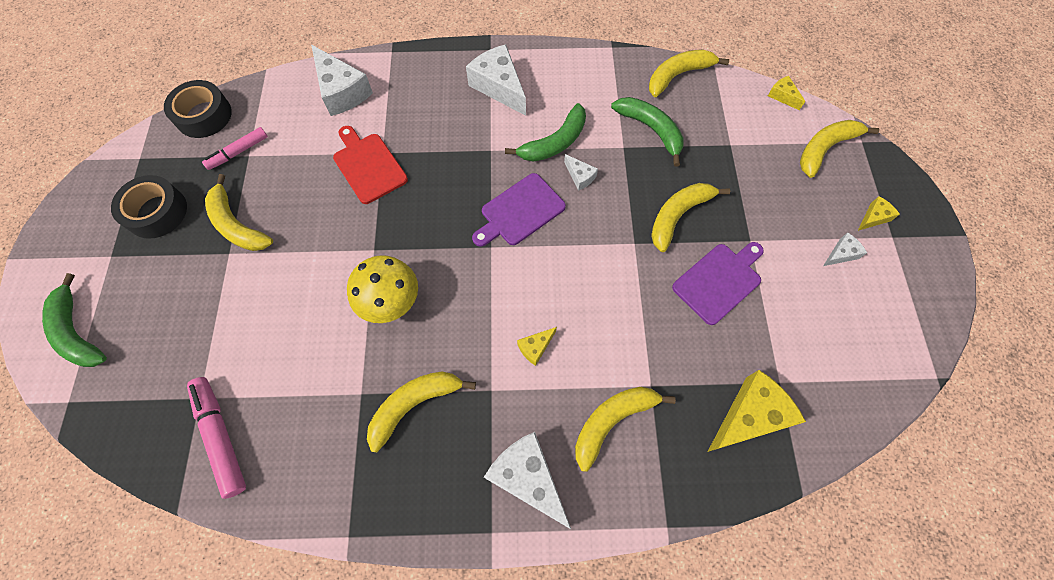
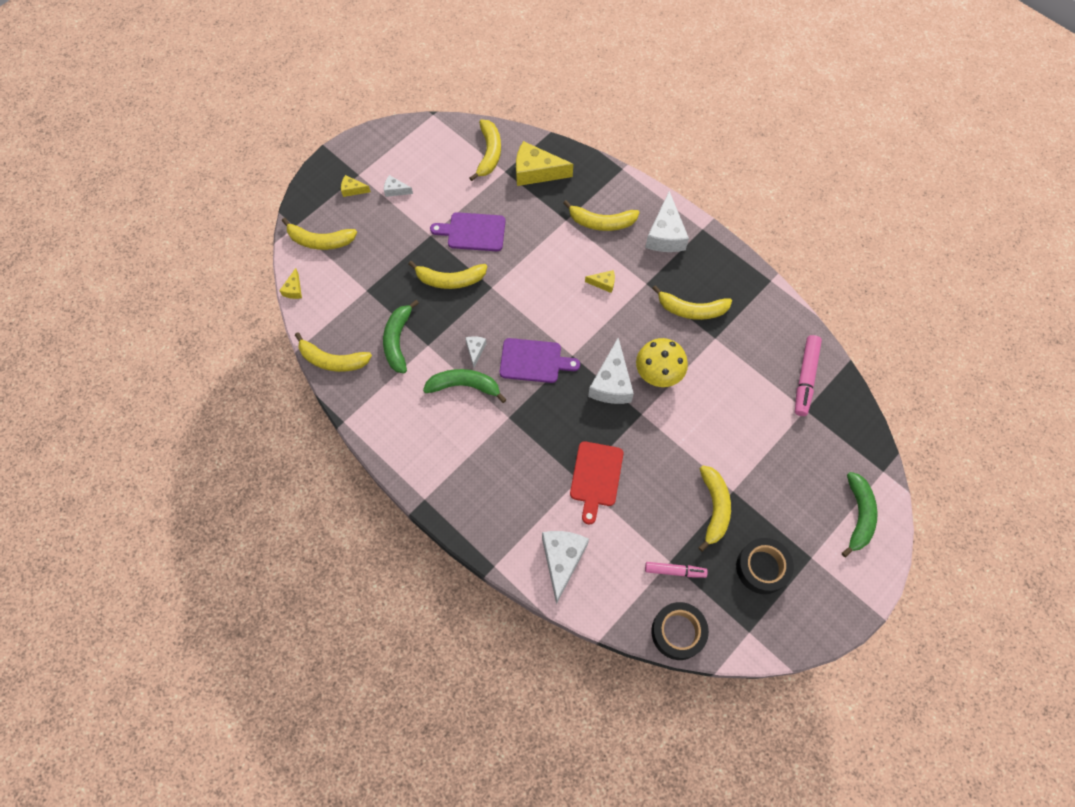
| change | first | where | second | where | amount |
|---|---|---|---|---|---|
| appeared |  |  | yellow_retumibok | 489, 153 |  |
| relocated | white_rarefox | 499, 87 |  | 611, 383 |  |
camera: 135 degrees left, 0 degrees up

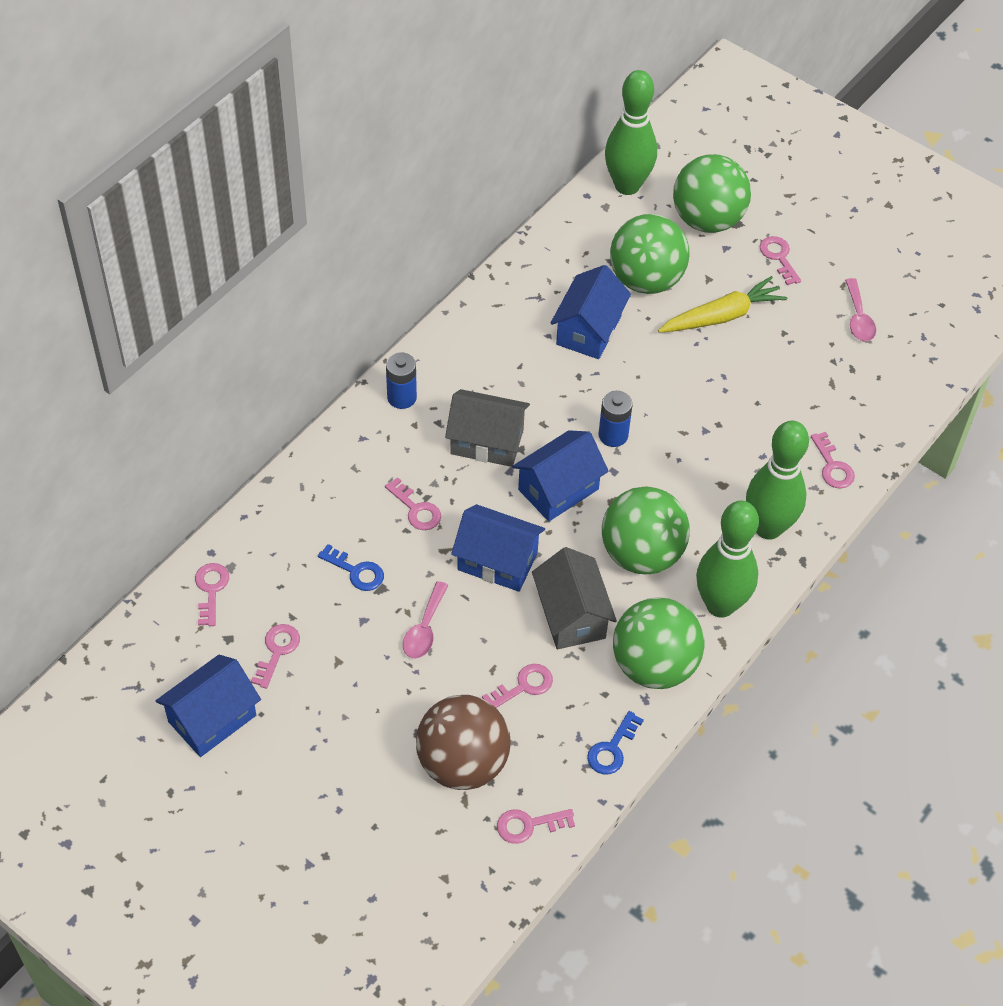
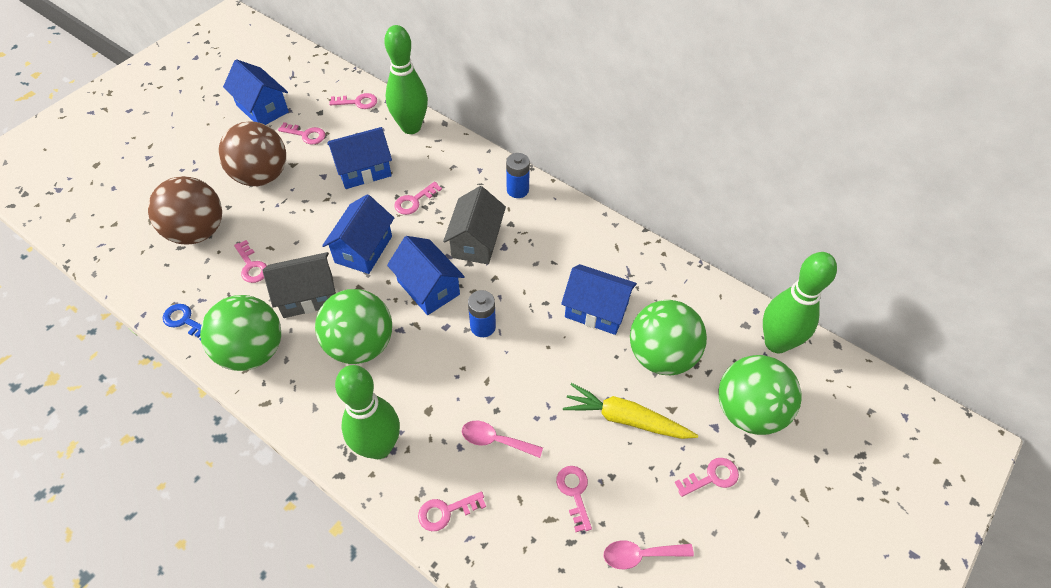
| change | first | where | second | where | amount |
|---|---|---|---|---|---|
| appeared |  |  | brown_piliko | 261, 176 |  |
| exchanged | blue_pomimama | 356, 571 | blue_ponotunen | 364, 170 |  |
| relocated | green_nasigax | 720, 605 |  | 411, 127 |  |
| relocated | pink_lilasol | 424, 629 |  | 495, 440 |  |
| relocated | pink_pomimama | 529, 825 |  | 574, 493 |  |
| spun | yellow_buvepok | 722, 316 |  | 626, 419 | 135 degrees clockwise |
camera: 90 degrees right, 0 degrees up

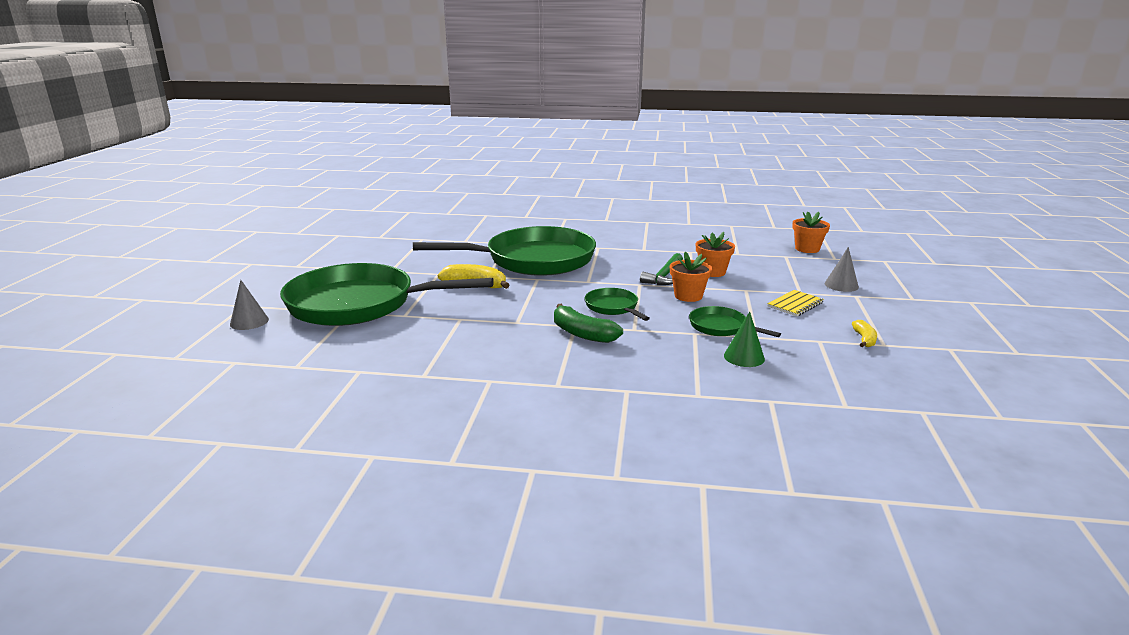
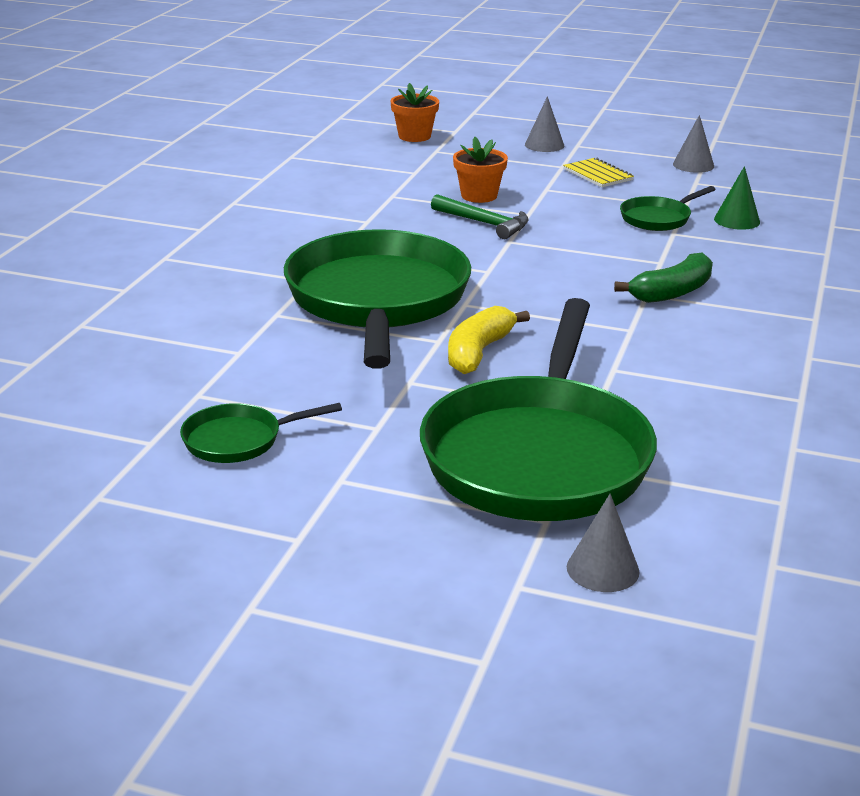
| change | first | where | second | where | amount |
|---|---|---|---|---|---|
| relocated | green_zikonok | 613, 307 |  | 239, 440 |  |
| exchanged | yellow_retumibok | 864, 339 | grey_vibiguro | 693, 165 |  |
| missing | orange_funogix | 688, 296 |  |  |  |
camera: 80 degrees left, 5 degrees up

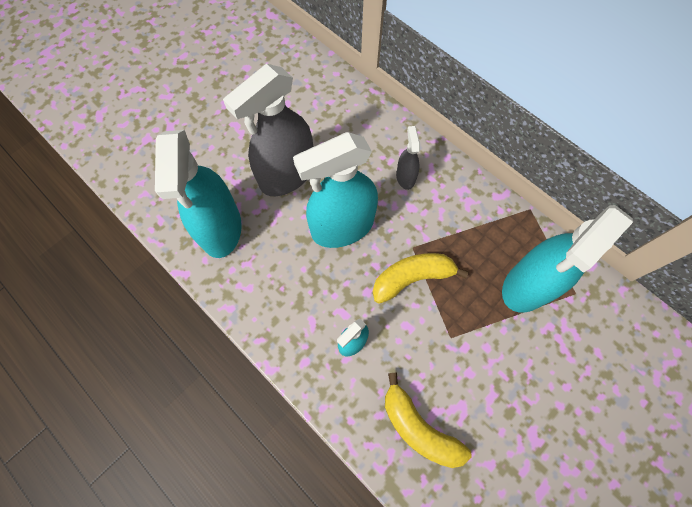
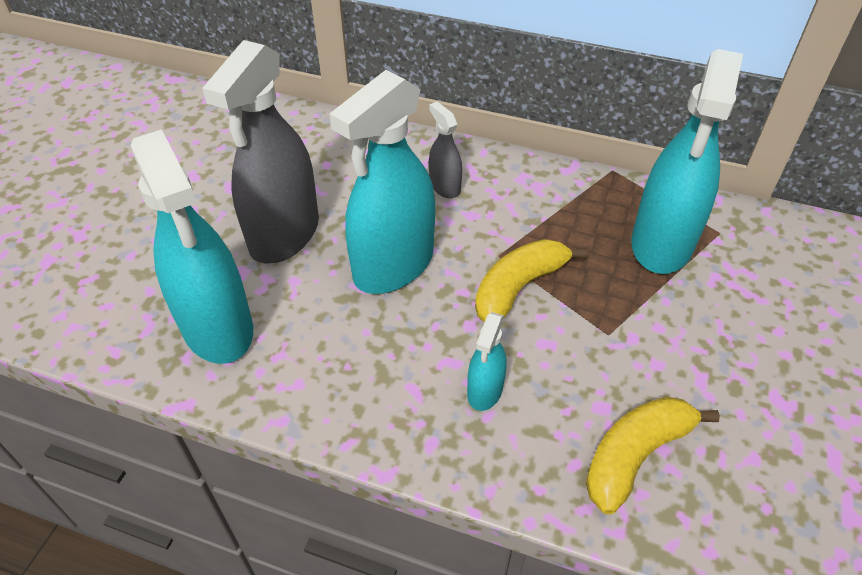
| change | first | where | second | where | amount |
|---|---|---|---|---|---|
| spun | yellow_retumibok | 418, 427 |  | 635, 455 | 120 degrees clockwise |
camera: 25 degrees left, 20 degrees down

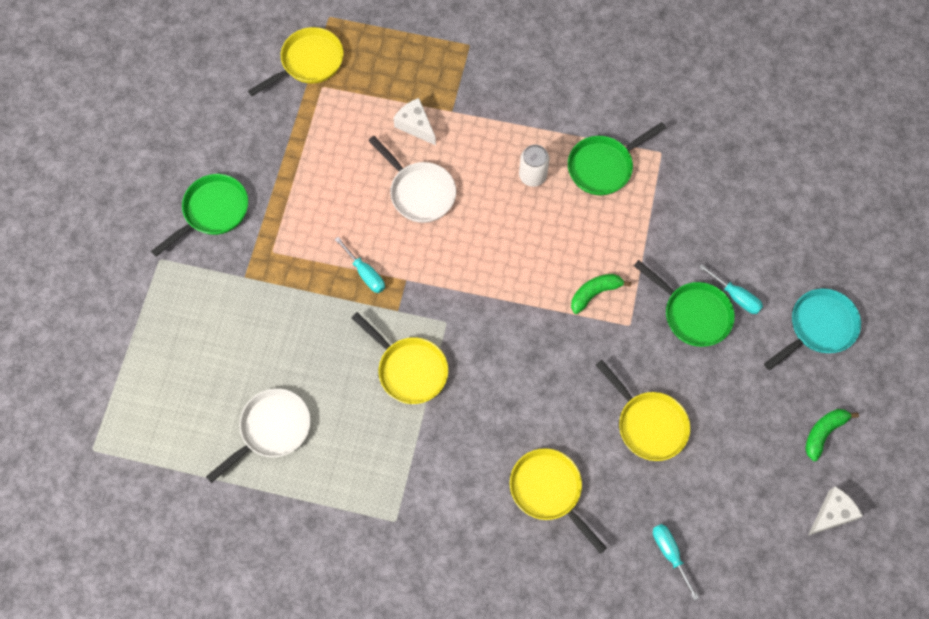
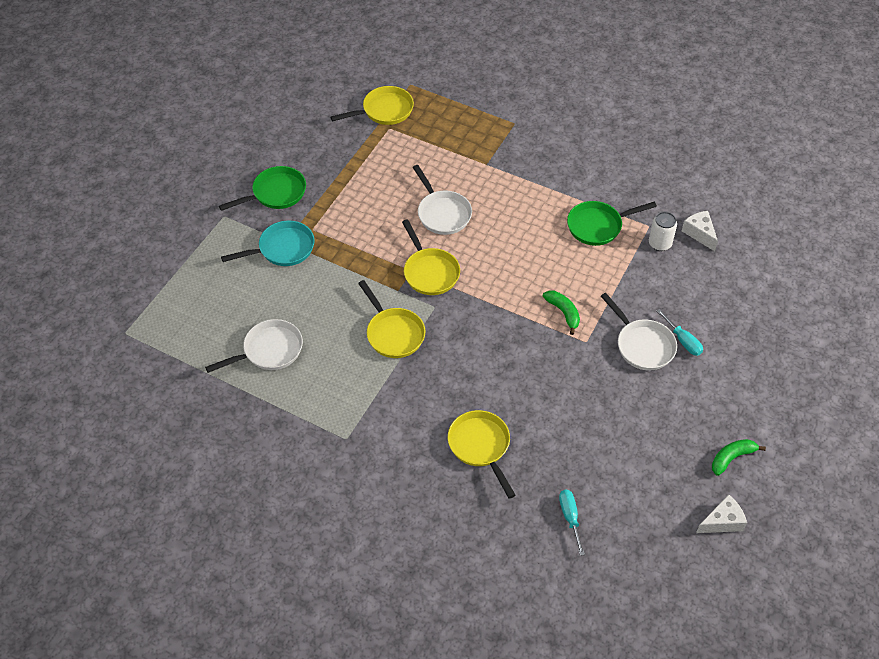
| change | first | where | second | where | amount |
|---|---|---|---|---|---|
| relocated | turquoise_zikonok | 818, 327 |  | 282, 249 |  |
| relocated | yellow_zikonok | 648, 424 |  | 429, 272 |  |
| spun | green_retumibok | 594, 293 |  | 563, 313 | 75 degrees clockwise |
| colour | green_zikonok | 693, 314 | white_zikonok | 642, 345 |  |
| relocated | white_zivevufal | 532, 176 |  | 659, 243 |  |
| relocated | white_rarefox | 415, 125 |  | 699, 233 |  |
| missing | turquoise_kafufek | 365, 273 |  |  |  |
camera: 15 degrees right, 15 degrees down

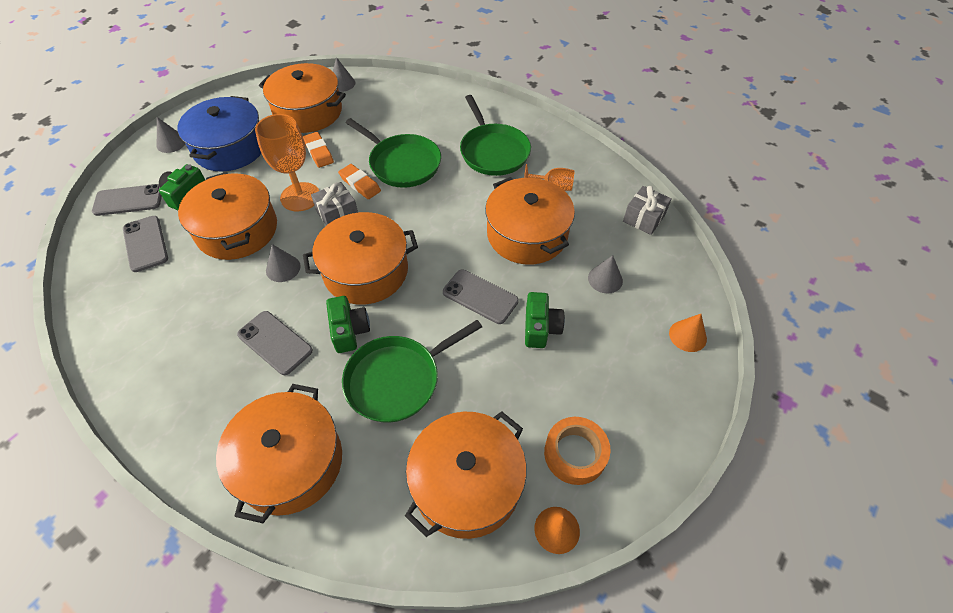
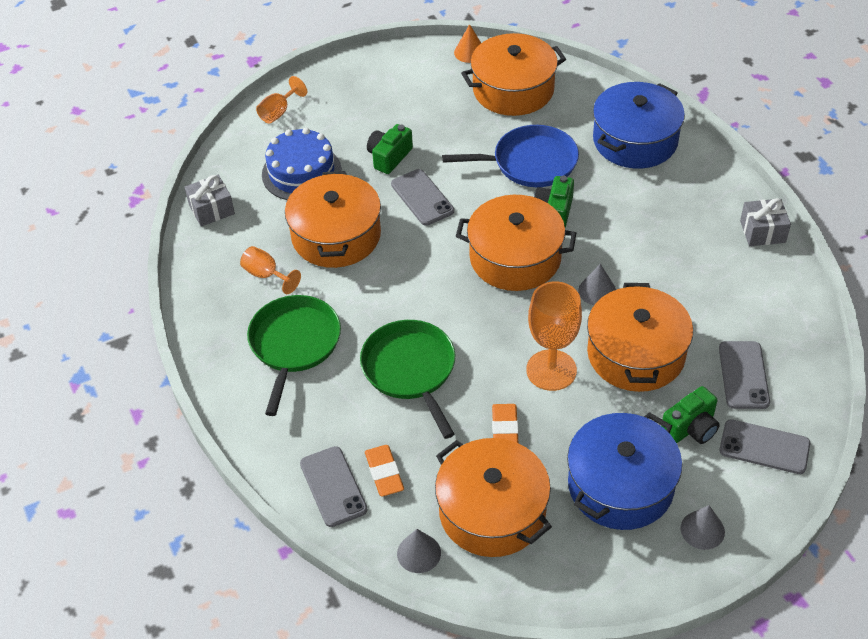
| change | first | where | second | where | amount |
|---|---|---|---|---|---|
| exchanged | orange_vibiguro | 687, 336 | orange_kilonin | 278, 112 |  |
| exchanged | grey_vibiguro | 605, 279 | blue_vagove | 301, 172 |  |
| relocated | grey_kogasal | 275, 342 |  | 333, 486 |  |
| relocated | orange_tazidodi | 360, 184 |  | 384, 473 |  |
| colour | green_zikonok | 397, 380 | blue_zikonok | 530, 162 |  |
| colour | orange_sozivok | 290, 462 | blue_sozivok | 635, 140 |  |
| relocated | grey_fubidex | 337, 214 |  | 762, 231 |  |
| missing | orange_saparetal | 575, 453 |  |  |  |
camera: 150 degrees left, 5 degrees down

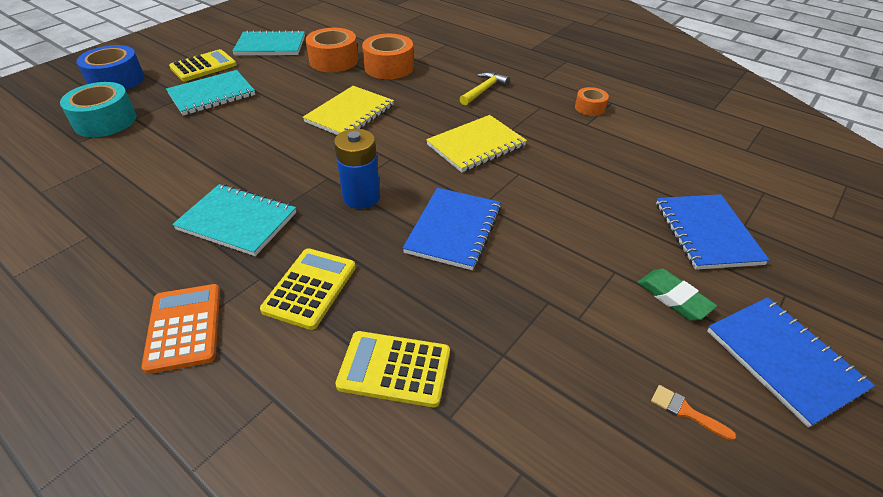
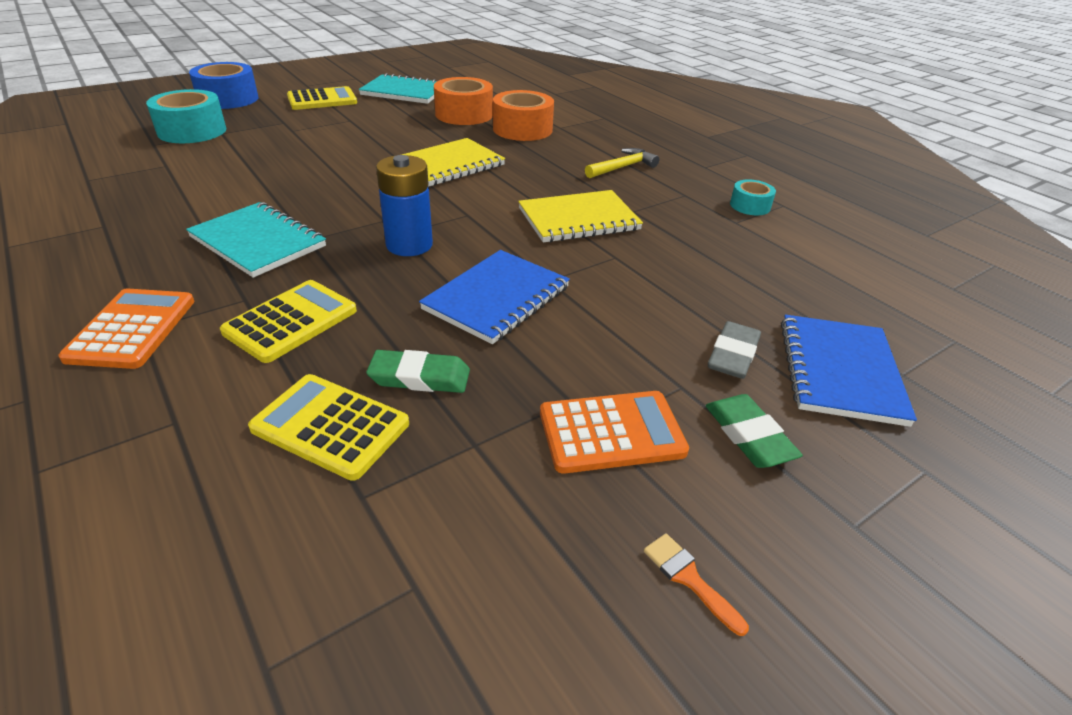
| change | first | where | second | where | amount |
|---|---|---|---|---|---|
| appeared |  |  | green_tazidodi | 419, 377 |  |
| appeared |  |  | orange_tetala | 611, 432 |  |
| appeared |  |  | grey_tazidodi | 733, 355 |  |
| colour | orange_saparetal | 590, 108 | turquoise_saparetal | 750, 206 |  |
| missing | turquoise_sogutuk | 212, 95 |  |  |  |
| missing | blue_sogutuk | 783, 360 |  |  |  |
camera: 15 degrees right, 5 degrees down

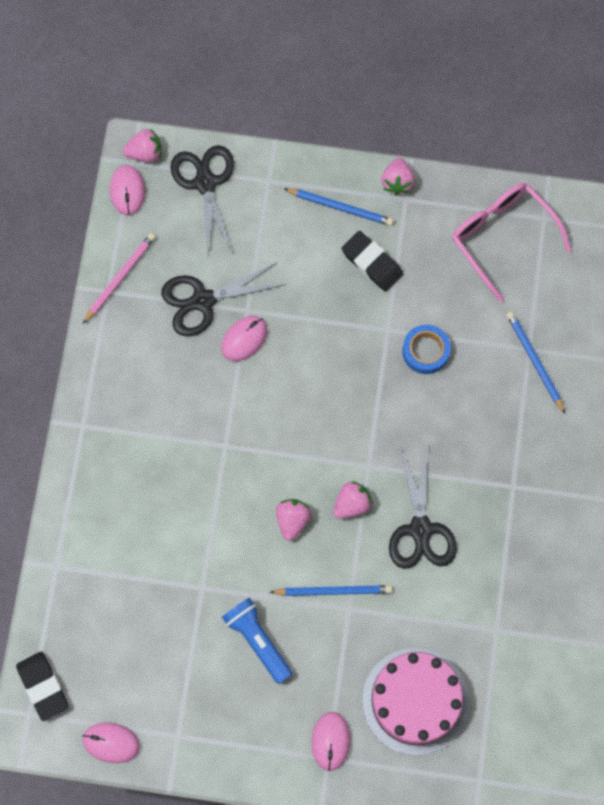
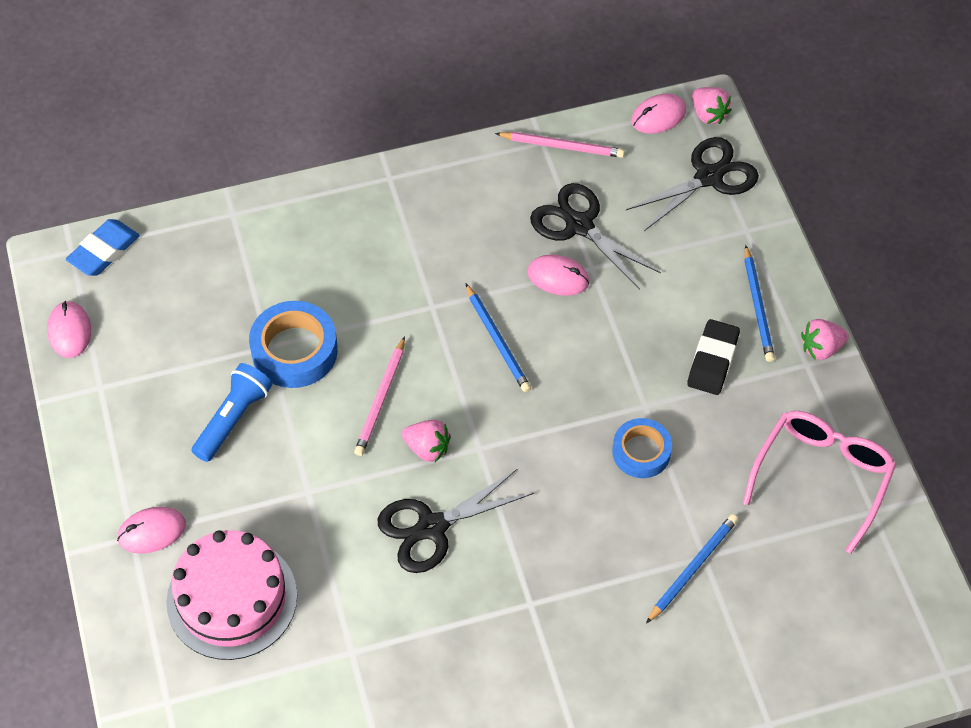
| change | first | where | second | where | amount |
|---|---|---|---|---|---|
| colour | black_tazidodi | 43, 686 | blue_tazidodi | 104, 251 |  |
| appeared |  |  | blue_saparetal | 294, 351 |  |
| exchanged | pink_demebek | 292, 520 | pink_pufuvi | 381, 399 |  |
| relocated | blue_pufuvi | 333, 591 |  | 497, 340 |  |
camera: 65 degrees right, 15 degrees down

